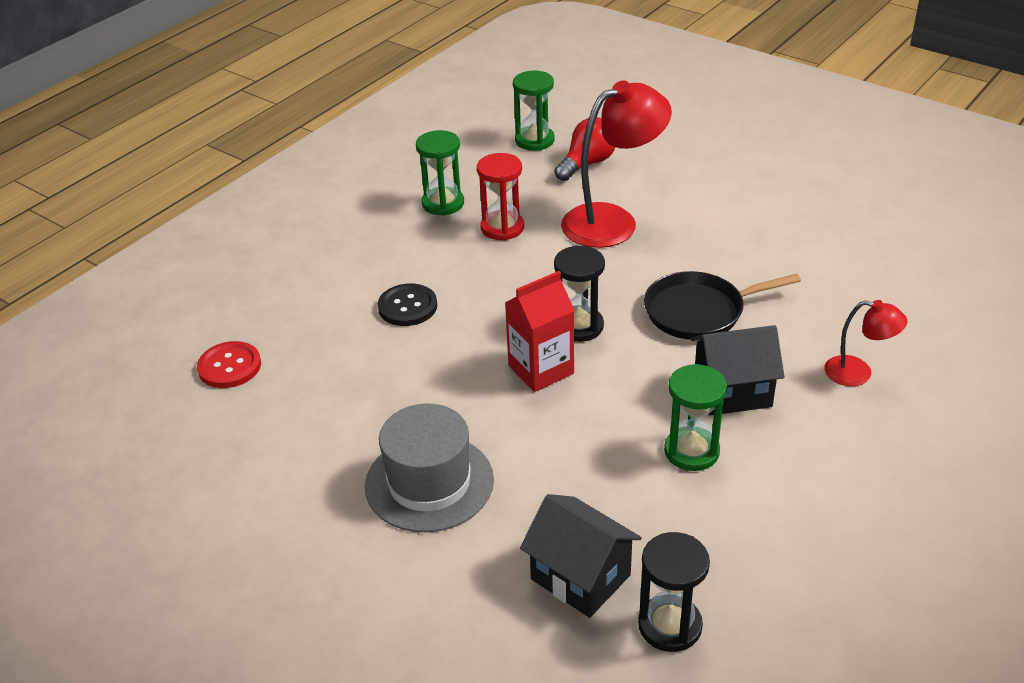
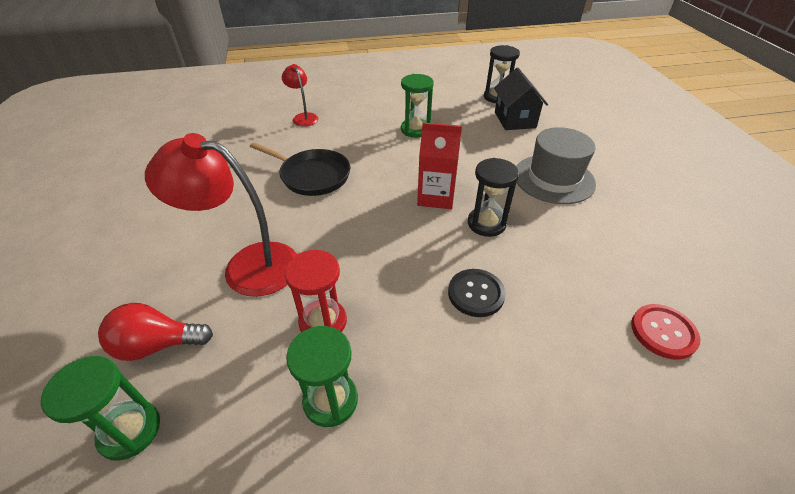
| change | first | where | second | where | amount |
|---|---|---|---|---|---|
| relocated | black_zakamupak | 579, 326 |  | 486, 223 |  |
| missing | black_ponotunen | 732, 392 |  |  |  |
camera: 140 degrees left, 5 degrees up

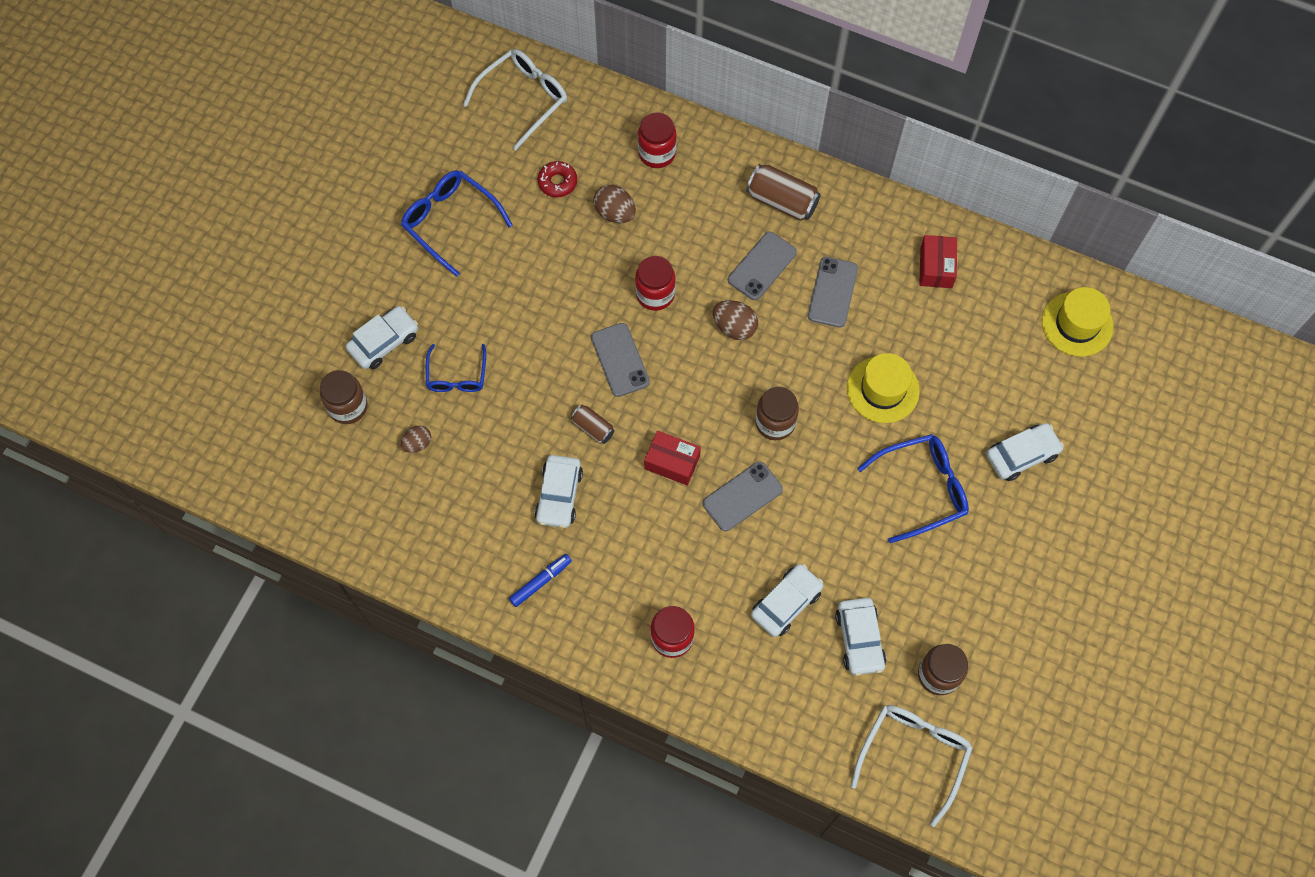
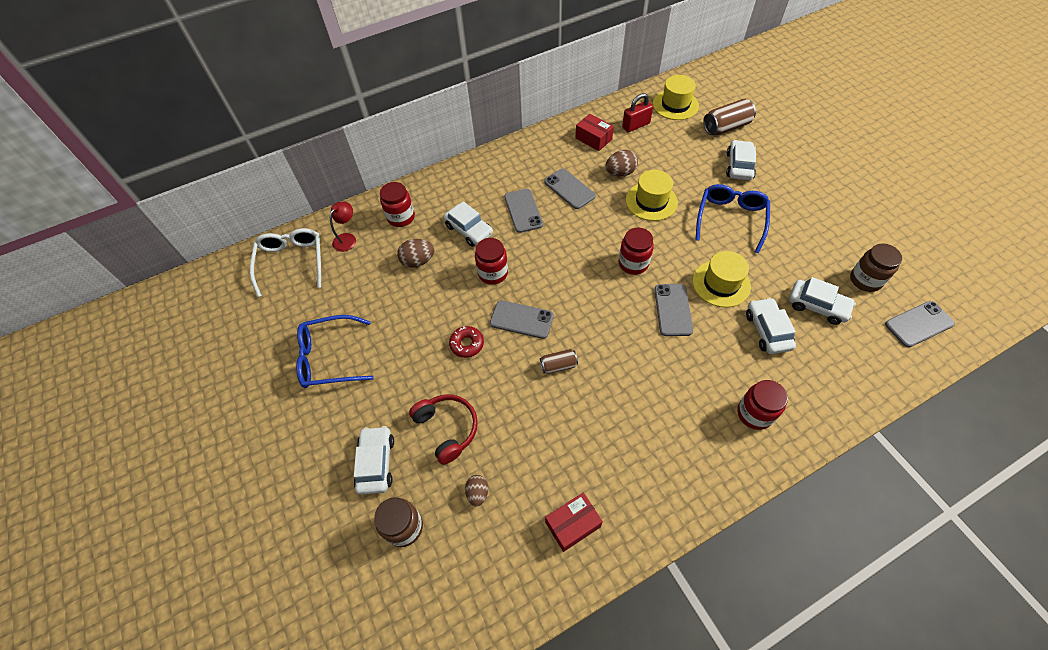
| change | first | where | second | where | amount |
|---|---|---|---|---|---|
| appeared |  |  | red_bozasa | 347, 238 |  |
| exchanged | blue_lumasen | 457, 376 | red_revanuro | 447, 429 |  |
| relocated | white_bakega | 559, 495 |  | 469, 230 |  |
| relocated | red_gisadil | 557, 182 |  | 467, 344 |  |
| relocated | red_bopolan | 672, 462 |  | 573, 524 |  |
| relocated | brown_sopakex | 734, 327 |  | 620, 173 |  |
| colour | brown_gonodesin | 775, 423 | red_gonodesin | 633, 263 |  |
| appeared |  |  | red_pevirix | 636, 125 |  |
| appeared |  |  | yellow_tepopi | 721, 283 |  |
| relocated | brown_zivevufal | 782, 201 |  | 726, 127 |  |
| exchanged | white_lumasen | 913, 754 | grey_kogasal | 918, 324 |  |
| missing | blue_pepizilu | 540, 581 |  |  |  |
camera: 50 degrees left, 10 degrees down

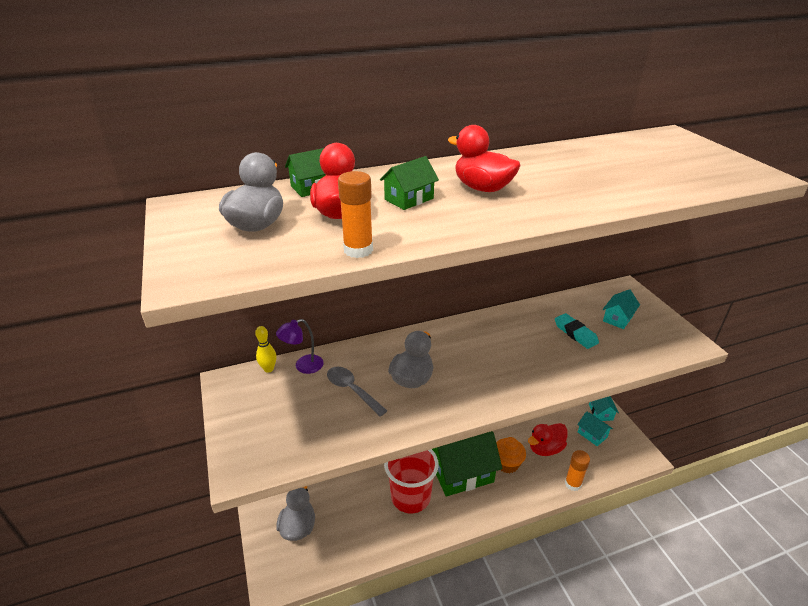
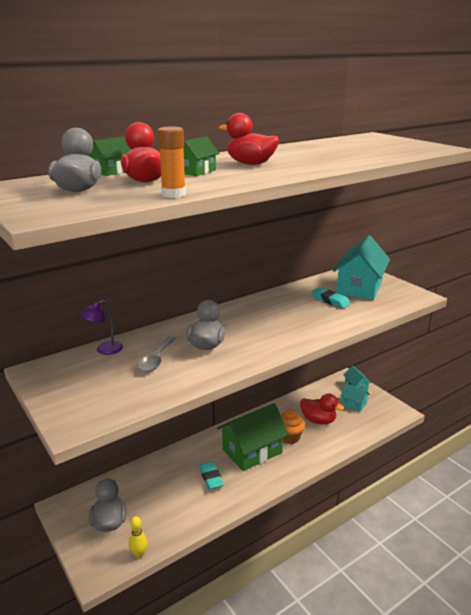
| change | first | where | second | where | amount |
|---|---|---|---|---|---|
| relocated | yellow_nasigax | 268, 369 |  | 139, 554 |  |
| spun | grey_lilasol | 352, 390 |  | 156, 359 | 105 degrees counterclockwise |
| exchanged | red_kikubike | 410, 497 | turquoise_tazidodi | 211, 477 |  |
| spun | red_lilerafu | 545, 448 |  | 318, 420 | 105 degrees counterclockwise |
| size | turquoise_ponotunen | 617, 318 |  | 359, 287 | x2.07 |
| missing | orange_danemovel | 573, 484 |  |  |  |
camera: 15 degrees left, 10 degrees down

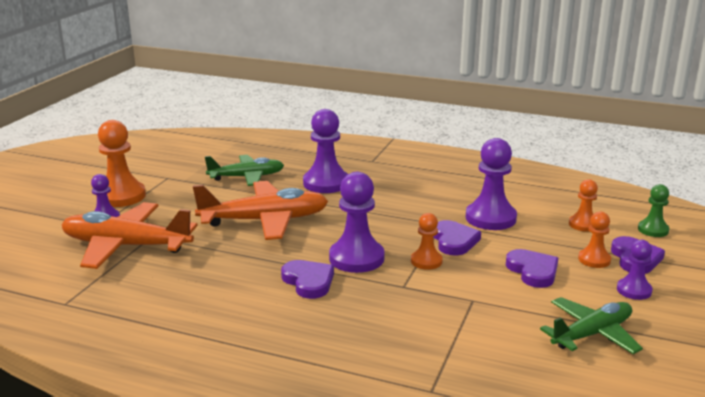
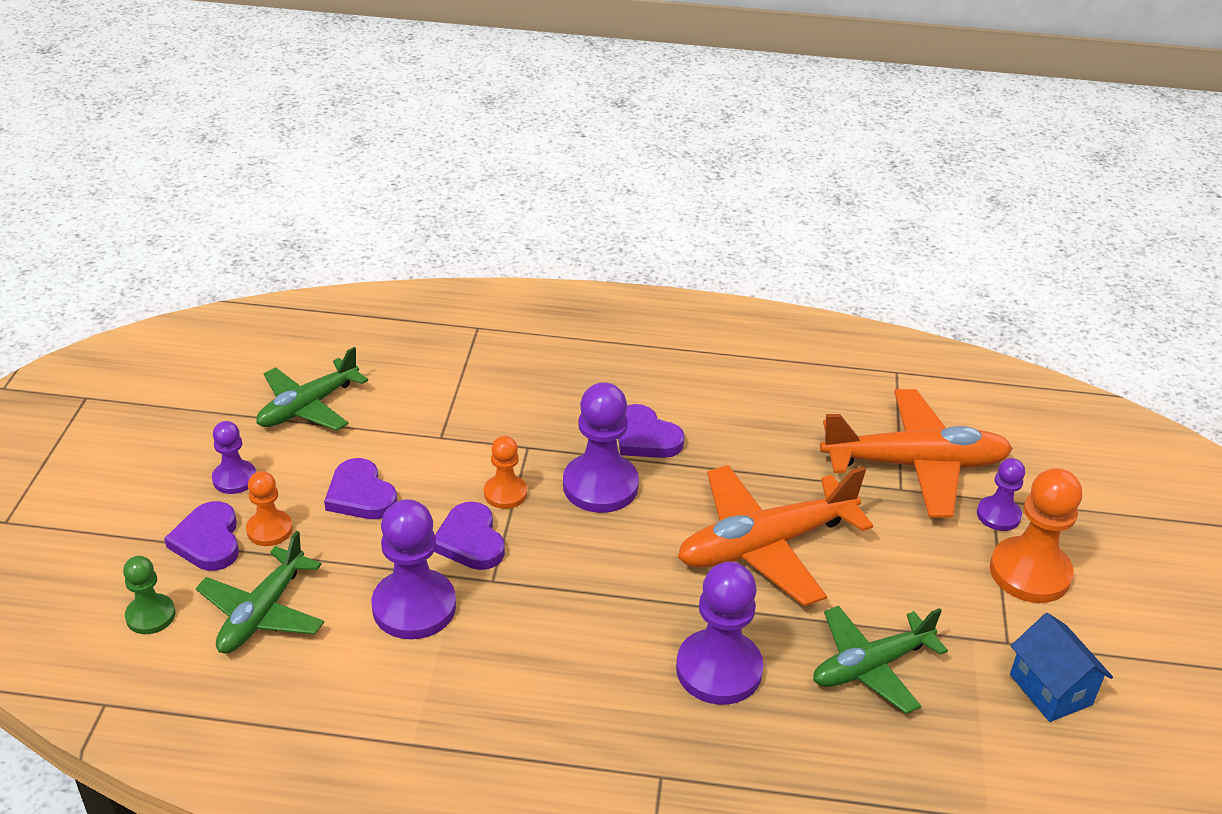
| change | first | where | second | where | amount |
|---|---|---|---|---|---|
| exchanged | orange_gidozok | 583, 224 | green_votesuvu | 262, 613 |  |
| appeared |  |  | blue_ponotunen | 1050, 689 |  |
camera: 165 degrees right, 15 degrees up

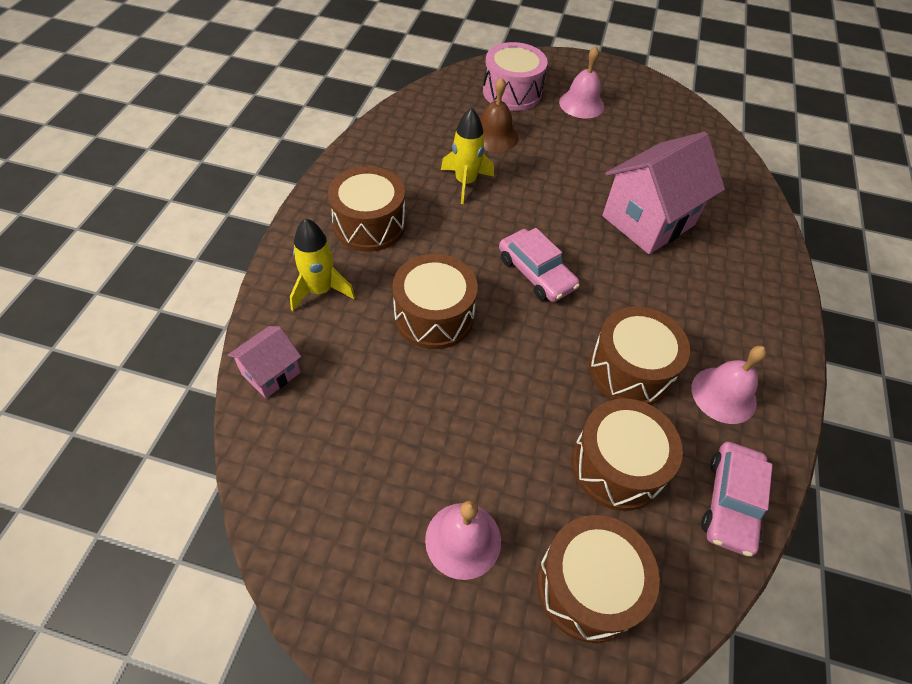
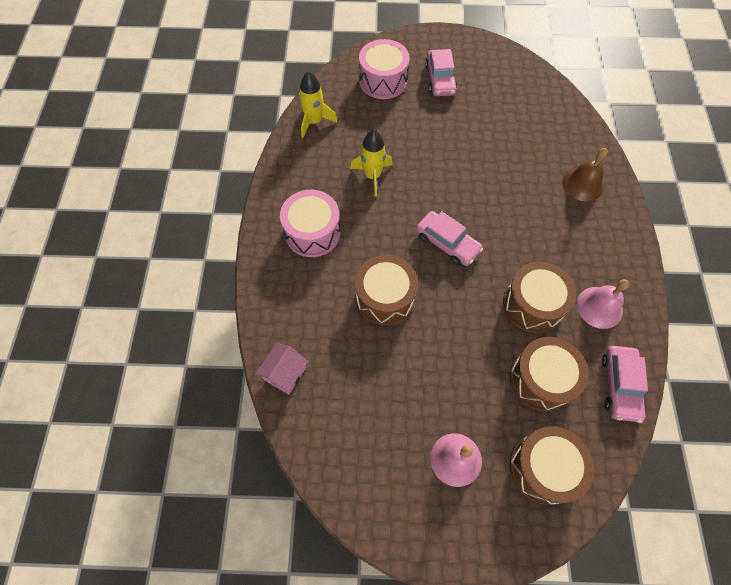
| change | first | where | second | where | amount |
|---|---|---|---|---|---|
| colour | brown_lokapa | 369, 224 | pink_lokapa | 312, 232 |  |
| relocated | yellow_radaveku | 320, 290 |  | 314, 122 |  |
| exchanged | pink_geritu | 581, 104 | pink_bakega | 440, 79 |  |
| relocated | brown_geritu | 494, 136 |  | 583, 184 |  |
| missing | pink_ponotunen | 648, 221 |  |  |  |
camera: 10 degrees left, 10 degrees up

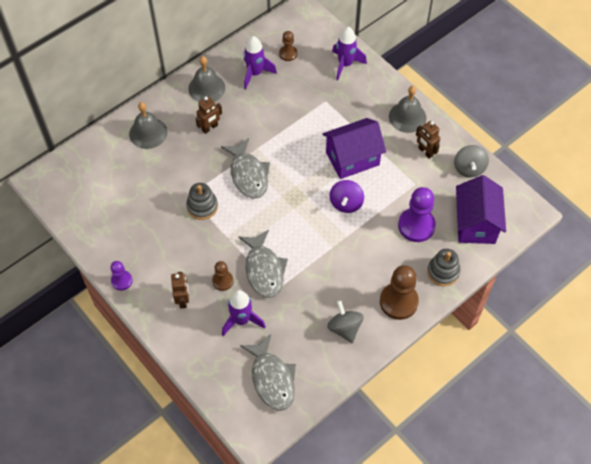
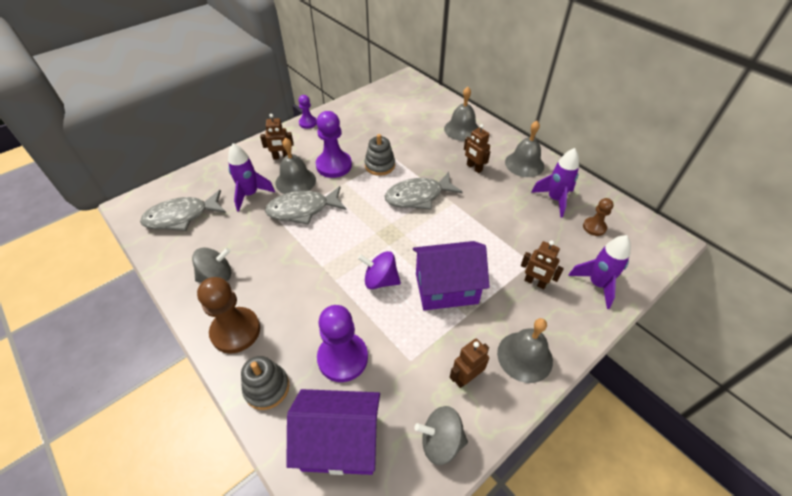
| change | first | where | second | where | amount |
|---|---|---|---|---|---|
| exchanged | brown_gidozok | 223, 281 | grey_geritu | 295, 181 |  |
| appeared |  |  | purple_gidozok | 334, 165 |  |
| spun | purple_ponotunen | 352, 158 |  | 446, 288 | 75 degrees counterclockwise |
| appeared |  |  | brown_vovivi | 535, 282 |  |
camera: 90 degrees right, 10 degrees down

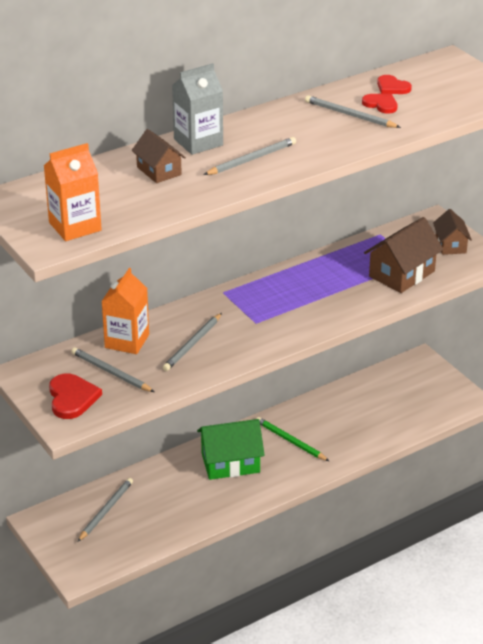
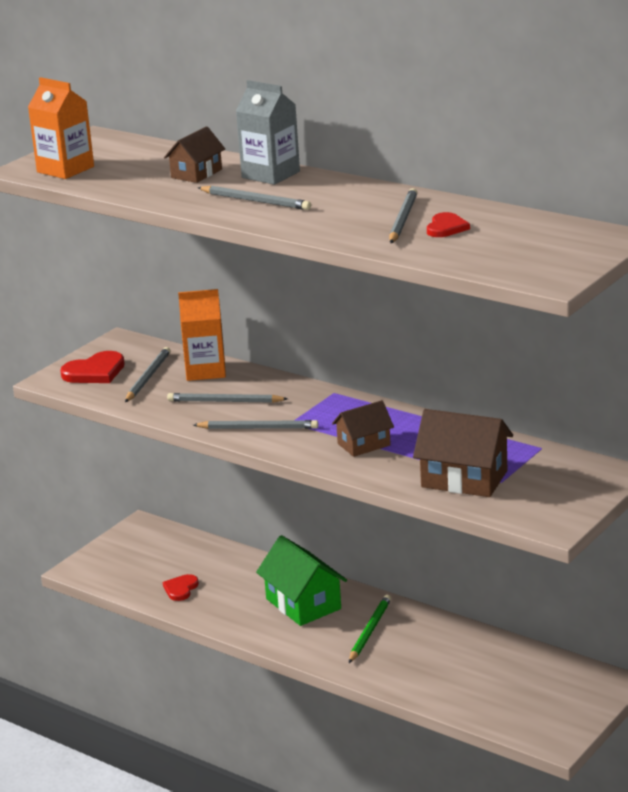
| change | first | where | second | where | amount |
|---|---|---|---|---|---|
| relocated | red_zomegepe | 392, 87 |  | 180, 589 |  |
| relocated | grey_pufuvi | 106, 511 |  | 258, 428 |  |
| relocated | brown_ponotunen | 450, 245 |  | 364, 444 |  |
camera: 70 degrees right, 10 degrees down

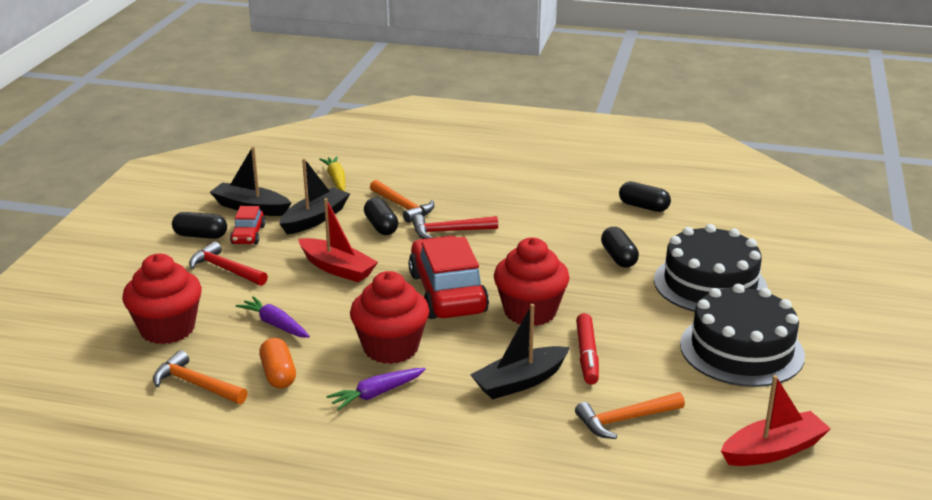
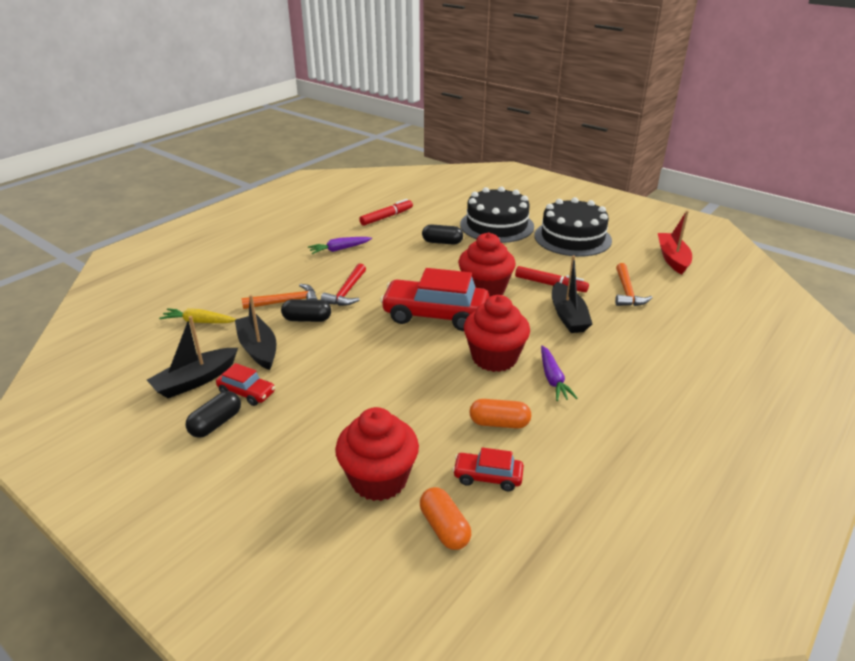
| change | first | where | second | where | amount |
|---|---|---|---|---|---|
| relocated | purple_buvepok | 275, 324 |  | 339, 249 |  |
| exchanged | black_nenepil | 643, 207 | red_pepizilu | 386, 217 |  |
| appeared |  |  | orange_nenepil | 444, 528 |  |
| exchanged | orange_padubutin | 196, 384 | red_bakega | 487, 477 |  |
| missing | red_padubutin | 225, 269 |  |  |  |
| missing | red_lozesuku | 337, 268 |  |  |  |
camera: 65 degrees left, 5 degrees up

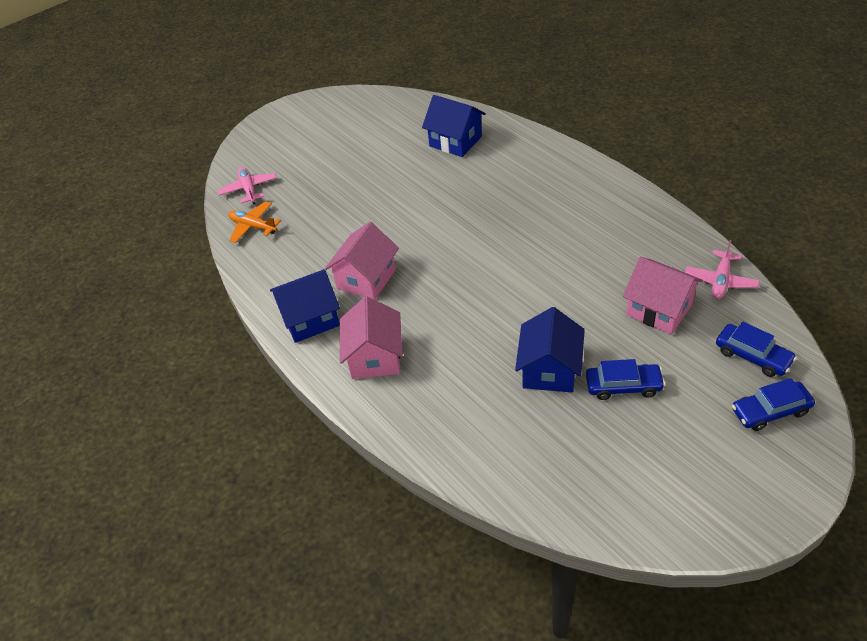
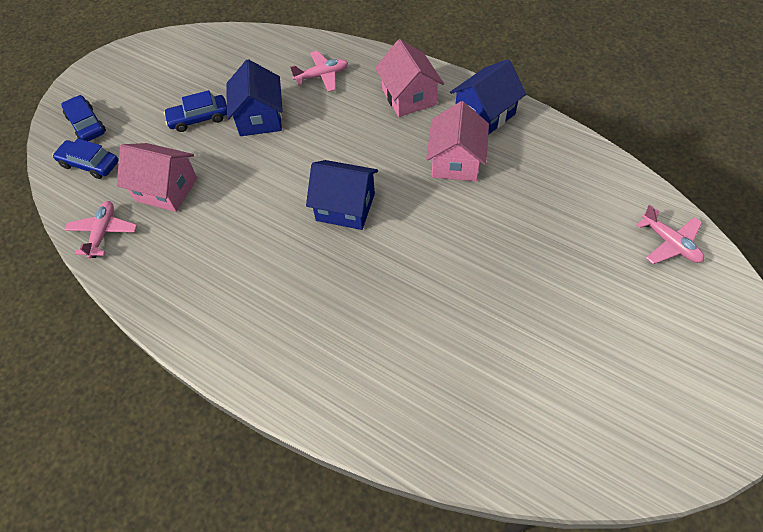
| change | first | where | second | where | amount |
|---|---|---|---|---|---|
| spun | blue_bakega | 770, 411 |  | 86, 124 | 90 degrees counterclockwise |
| appeared |  |  | pink_votesuvu | 322, 76 |  |
| relocated | blue_ponotunen | 455, 141 |  | 345, 207 |  |
| missing | orange_votesuvu | 253, 226 |  |  |  |
camera: 160 degrees right, 10 degrees up

